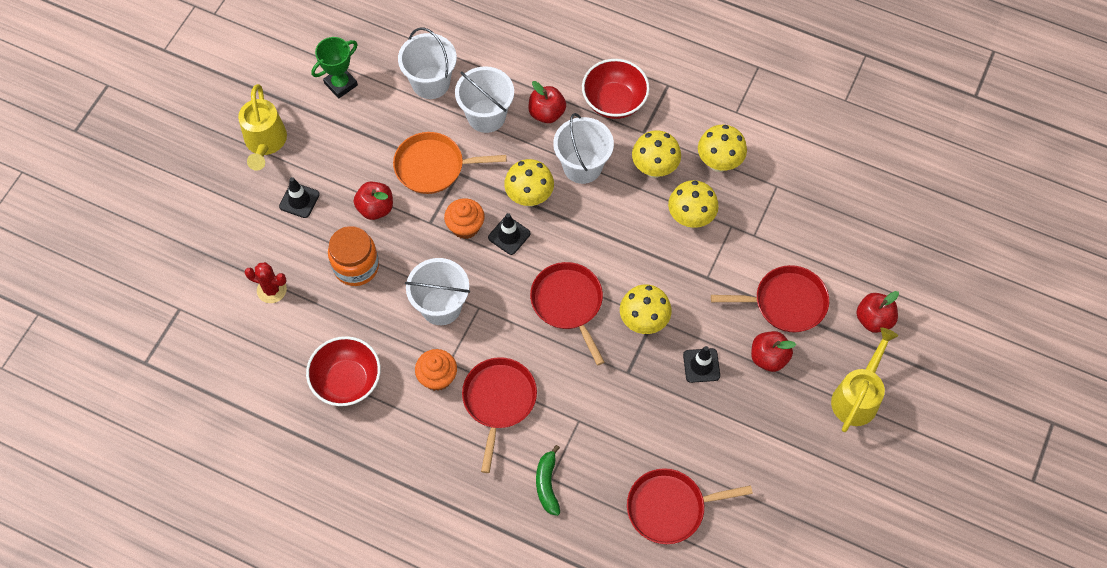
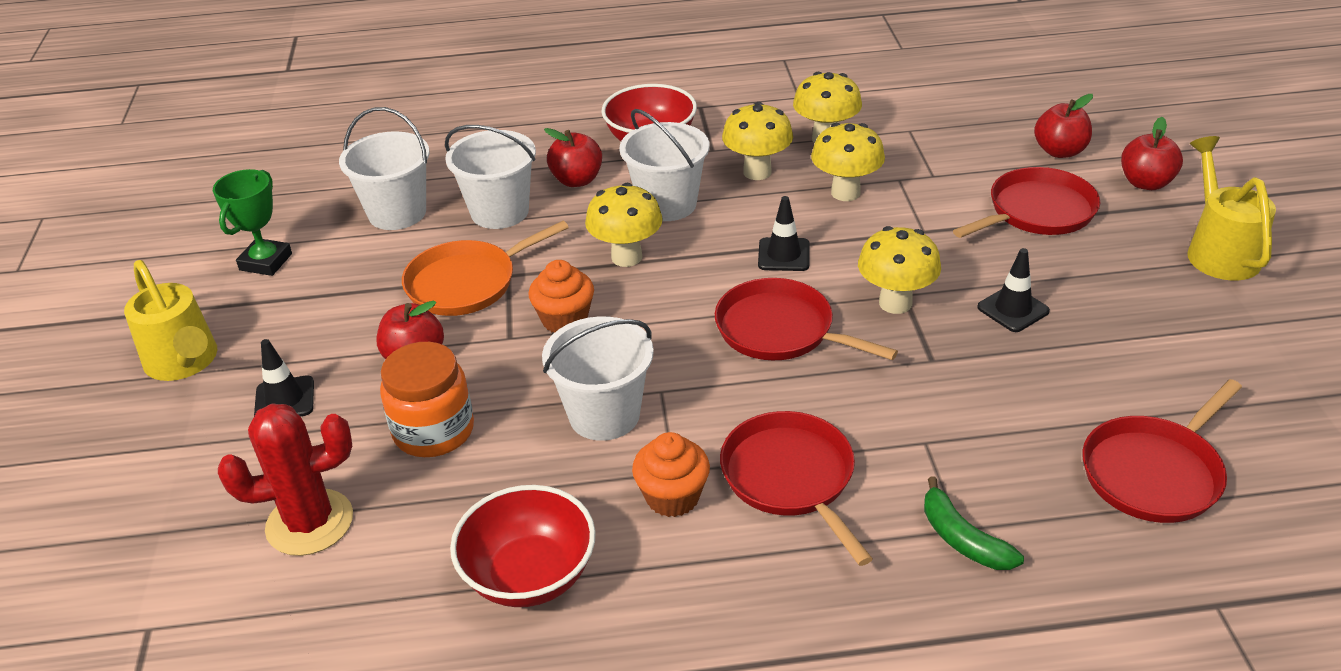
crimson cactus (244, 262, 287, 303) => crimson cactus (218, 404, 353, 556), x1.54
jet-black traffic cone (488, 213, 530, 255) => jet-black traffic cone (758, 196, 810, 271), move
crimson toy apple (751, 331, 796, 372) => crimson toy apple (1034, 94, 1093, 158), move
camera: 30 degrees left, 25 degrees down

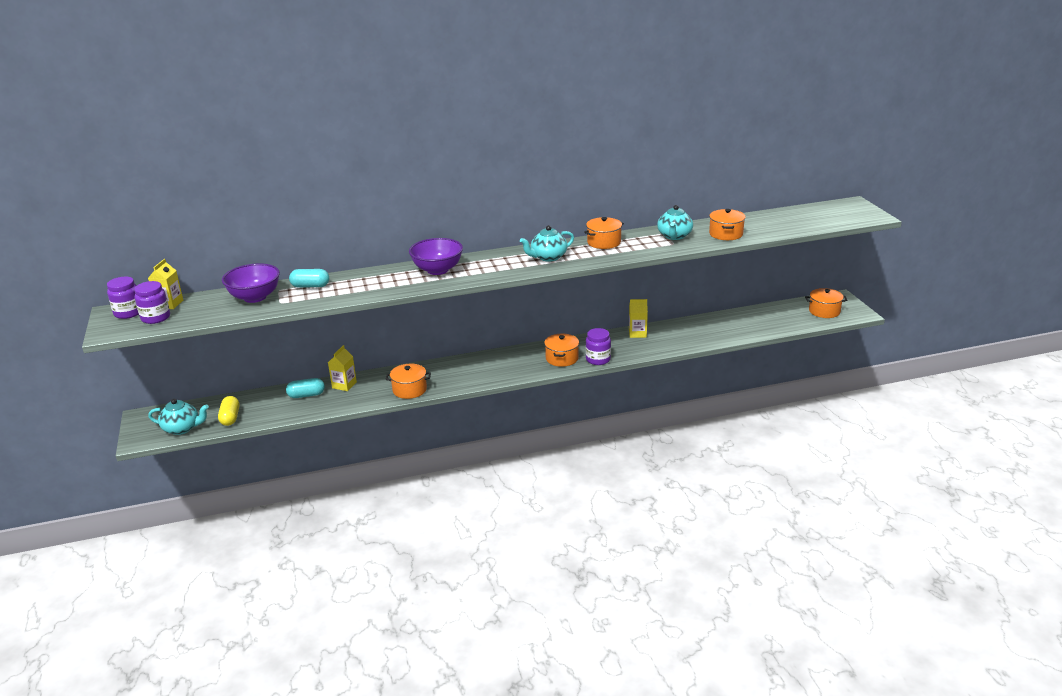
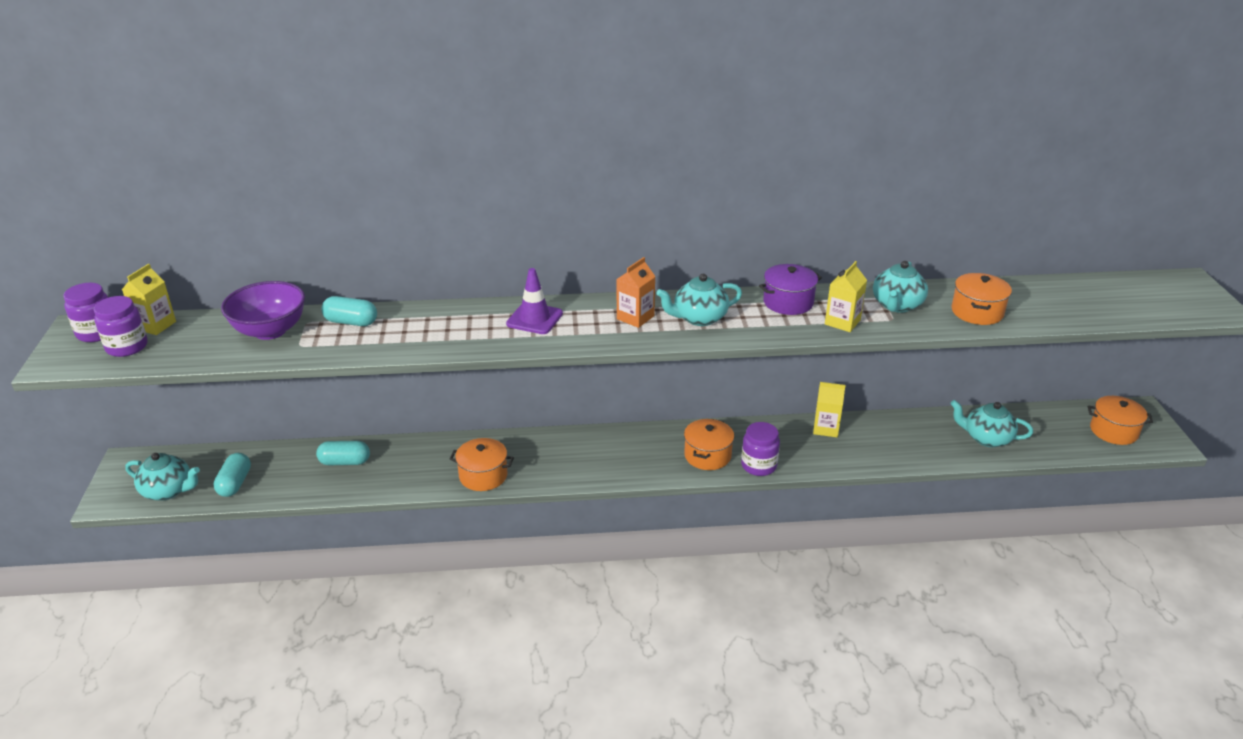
yellow pill shape (218, 396, 239, 426) => teal pill shape (213, 453, 251, 497)
yellow milk carton (328, 345, 357, 391) => yellow milk carton (825, 261, 867, 332), move
royal purple deep dish (409, 238, 463, 275) => royal purple traffic cone (506, 268, 563, 334)
orange-coloured pot (584, 217, 624, 249) => royal purple pot (759, 264, 822, 315)
nothing => orange-coloured milk carton (616, 257, 656, 328)
nothing => teal tea pot (950, 400, 1033, 447)
camera: 10 degrees right, 5 degrees up

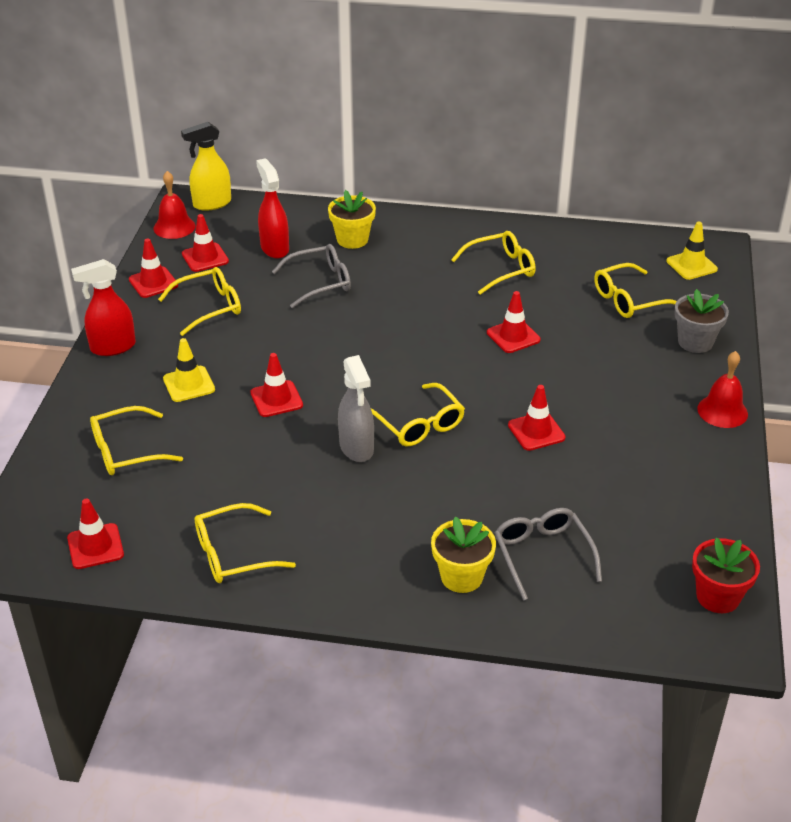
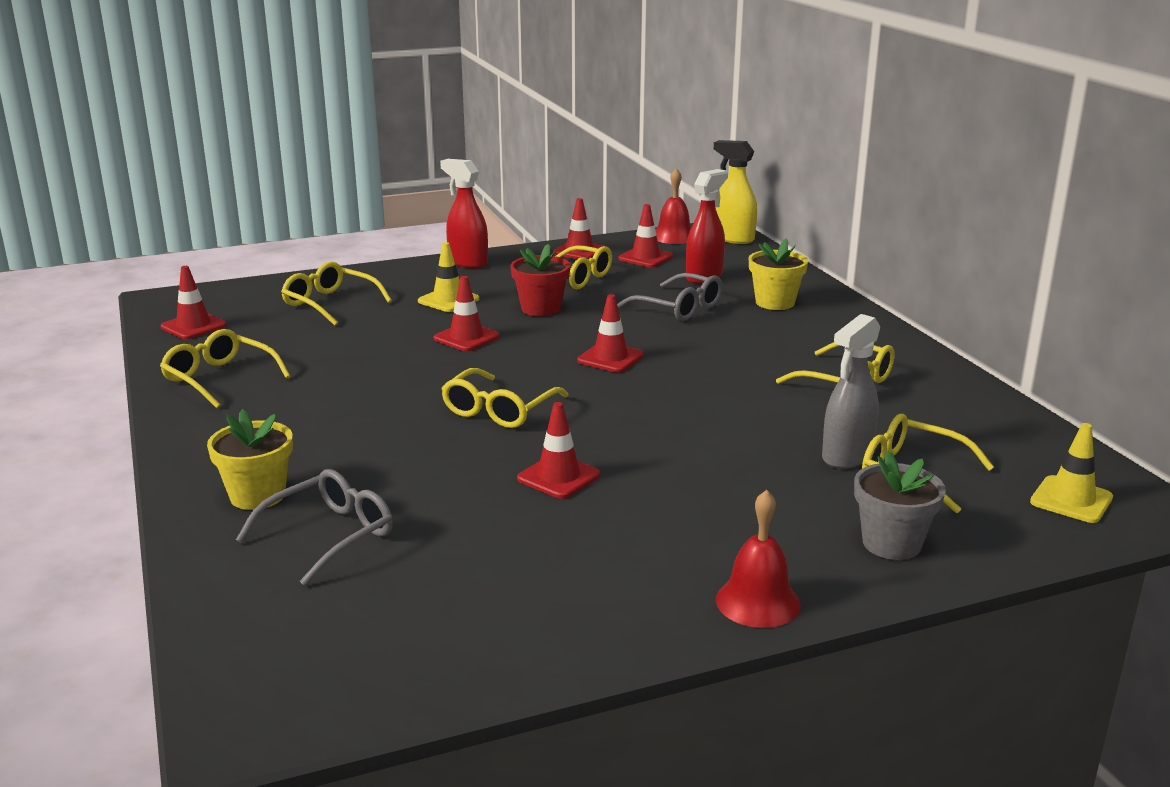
gray spray bottle (338, 355, 374, 462) => gray spray bottle (822, 314, 880, 469), move
crimson traffic cone (487, 291, 541, 353) => crimson traffic cone (577, 294, 644, 373), move
crimson potted plant (692, 538, 760, 613) => crimson potted plant (511, 244, 570, 316), move
camera: 60 degrees right, 15 degrees down

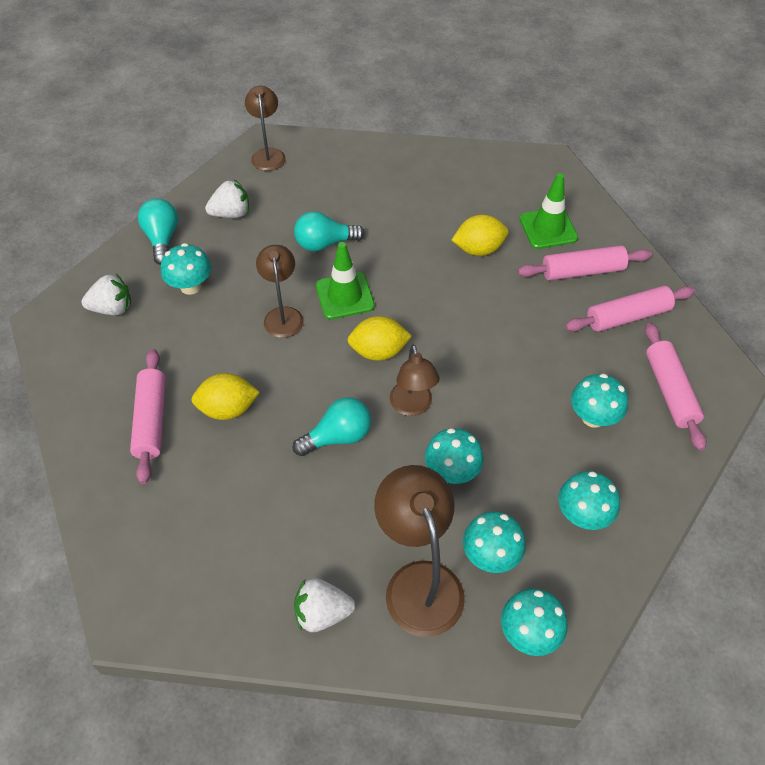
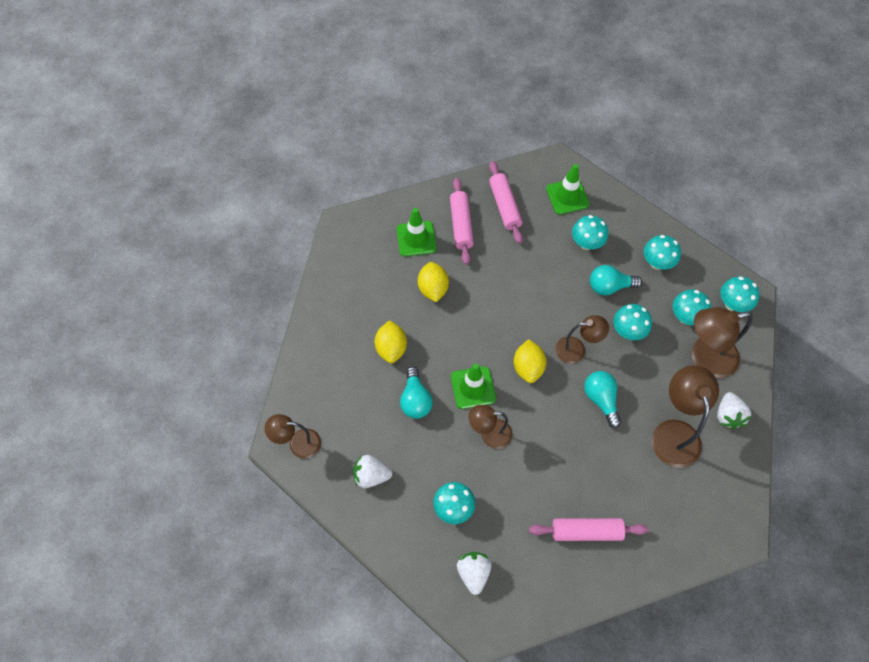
teal lightbulb (138, 198, 178, 265) => teal lightbulb (590, 265, 642, 295), move
yellow lemon (191, 373, 260, 420) => yellow lemon (375, 320, 407, 363), move
white strawberry (205, 180, 249, 218) => white strawberry (353, 455, 392, 488), 75 degrees counterclockwise
rosy pastry roller (645, 323, 706, 451) => emerald traffic cone (546, 164, 590, 215)
nothing => dark brown reading lamp (652, 365, 719, 468)
camera: 85 degrees left, 10 degrees up

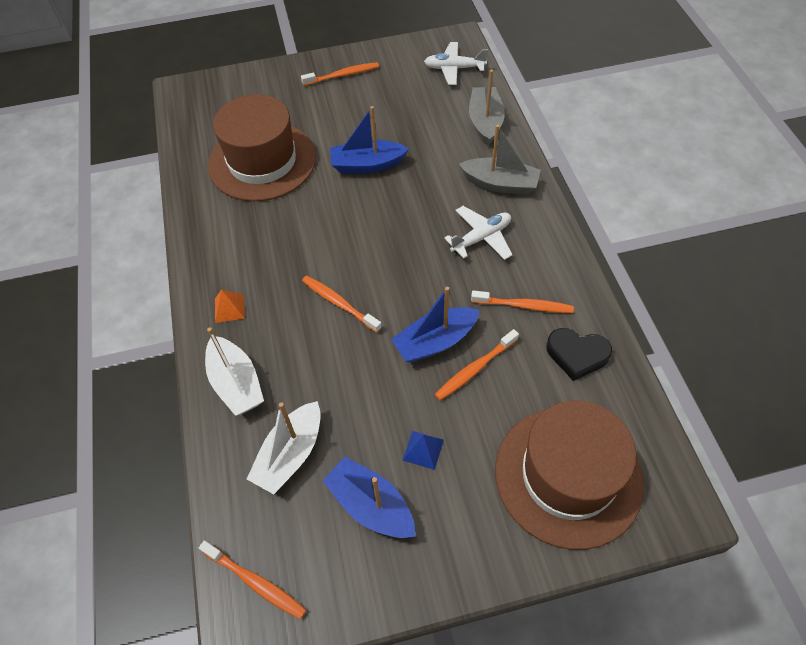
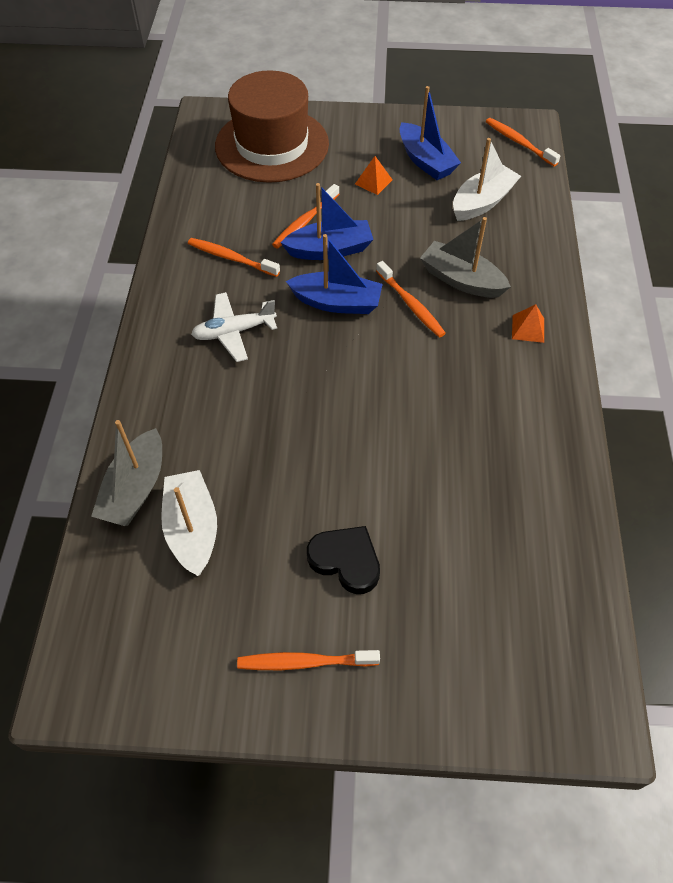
white sailboat (205, 328, 264, 416) => white sailboat (161, 470, 217, 576), move
dark brown hat (208, 94, 316, 201) => nothing
blue sailboat (330, 106, 409, 173) => blue sailboat (286, 234, 383, 314), move
blue solid pyramid (403, 431, 444, 470) => orange-coloured solid pyramid (355, 156, 393, 195)
white toy plane (424, 42, 488, 85) => nothing
orange-coloured tooth brush (434, 329, 519, 400) => orange-coloured tooth brush (272, 184, 339, 248), 150 degrees clockwise
gray sailboat (459, 125, 541, 195) => gray sailboat (420, 217, 511, 298), move
jet-black heart (546, 328, 612, 381) => jet-black heart (307, 526, 380, 594), move
camera: 165 degrees left, 0 degrees up

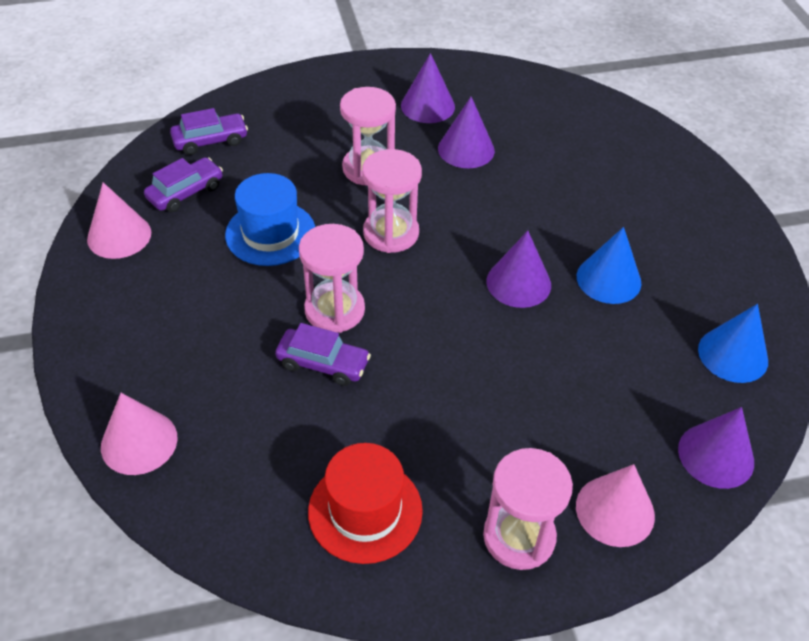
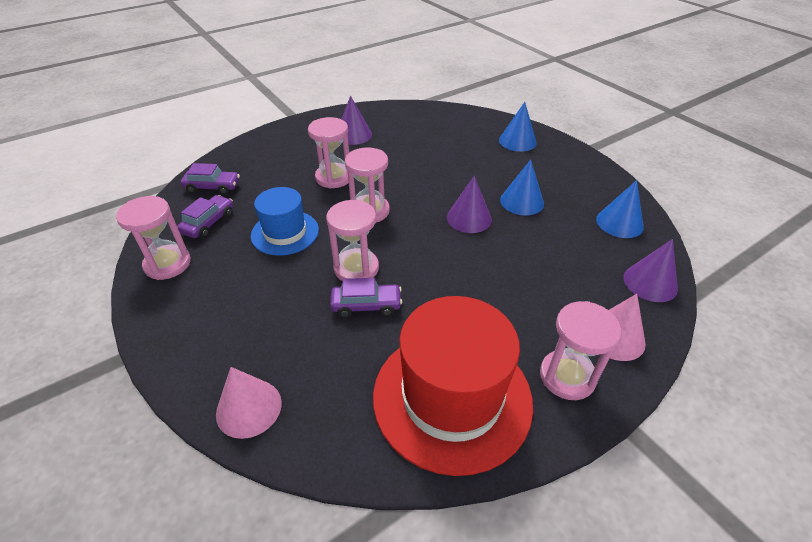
rosy cone (87, 182, 151, 259) => rosy sandglass (116, 196, 191, 280)
royal purple toy car (170, 108, 248, 155) => royal purple toy car (181, 163, 240, 195), 45 degrees clockwise
crimson hat (308, 443, 423, 564) => crimson hat (373, 296, 533, 476), x1.74
royal purple cone (438, 97, 495, 168) => nothing
nothing => blue cone (499, 102, 537, 152)
camera: 20 degrees left, 5 degrees down

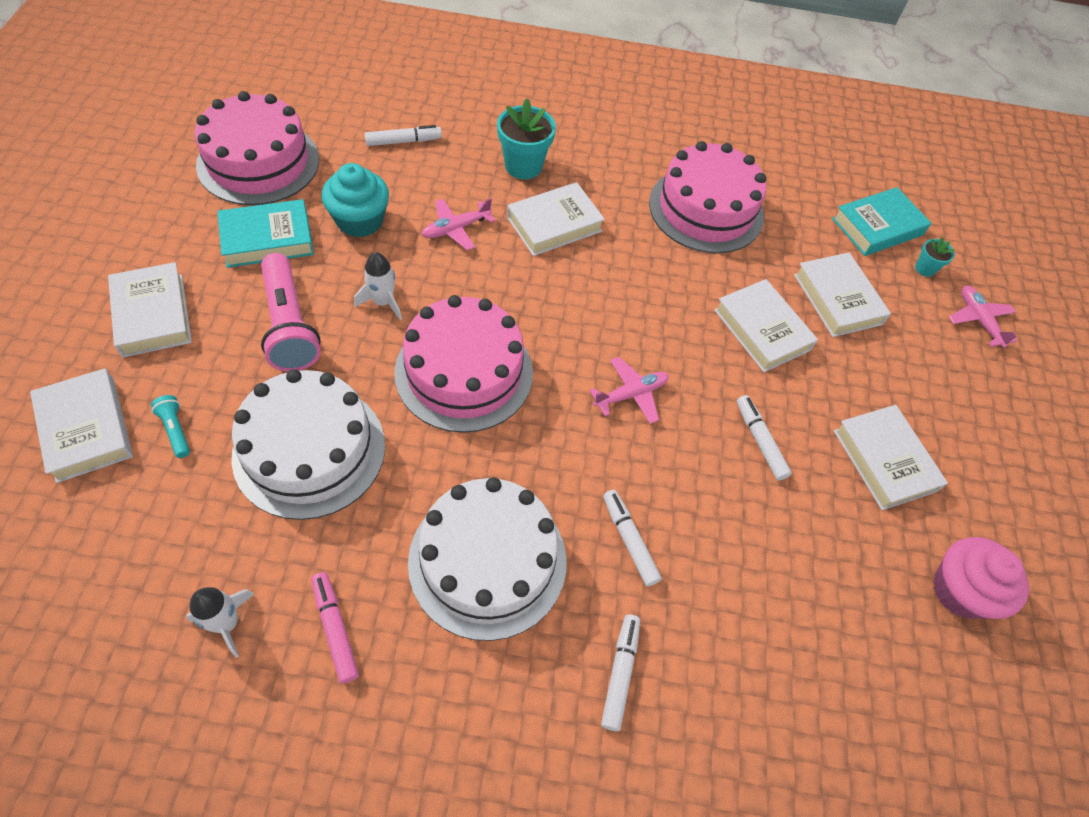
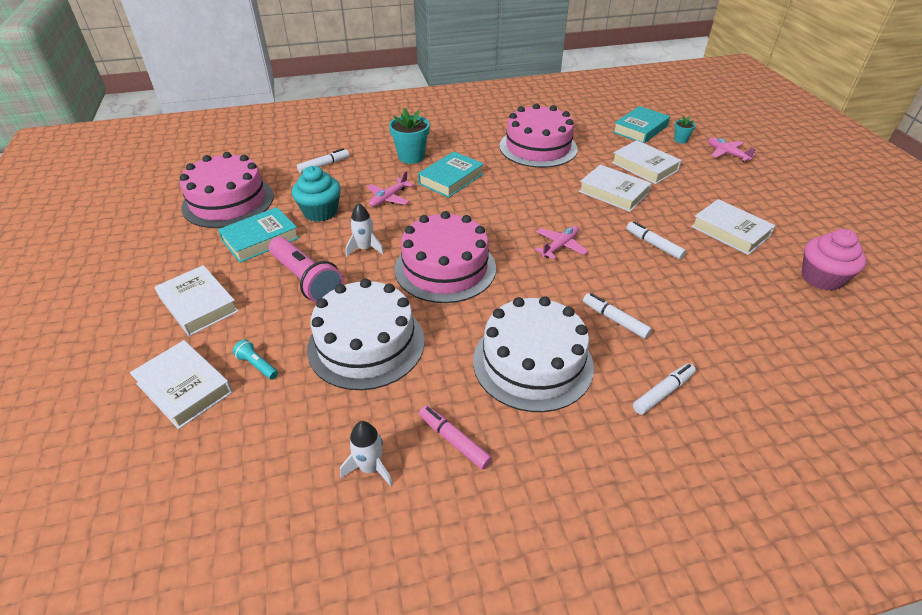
white book (507, 182, 605, 256) => teal book (418, 151, 484, 198)
white felt pen (601, 614, 640, 731) => white felt pen (633, 363, 696, 415), 60 degrees clockwise
camera: 15 degrees left, 15 degrees down

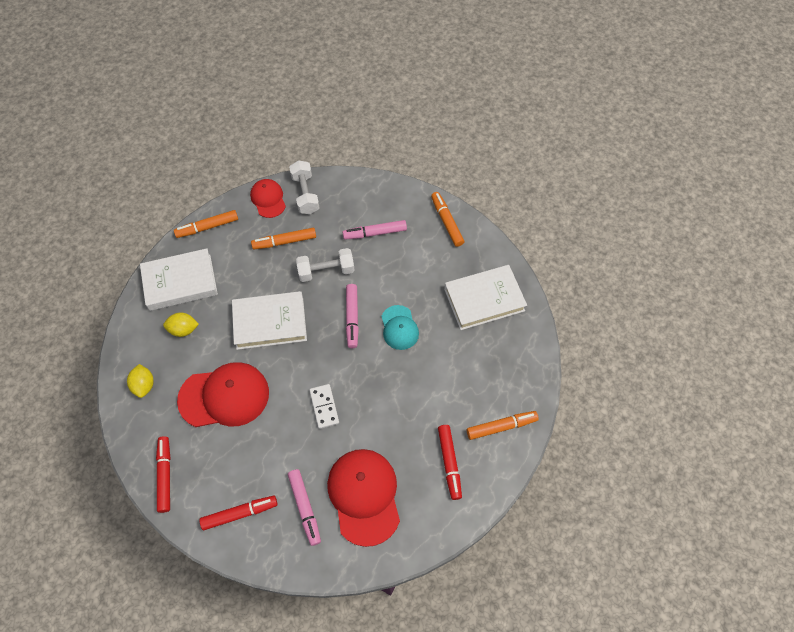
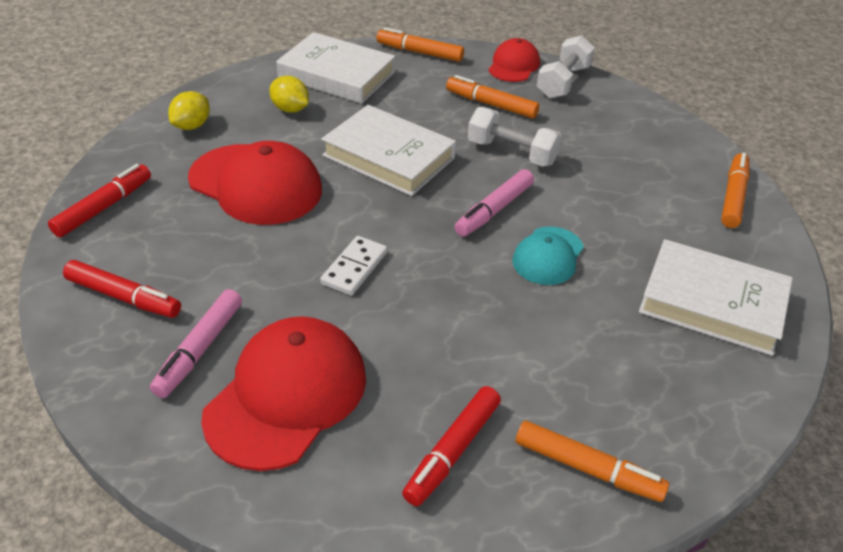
rosy felt pen (342, 220, 407, 240) => nothing
camera: 40 degrees right, 20 degrees down

